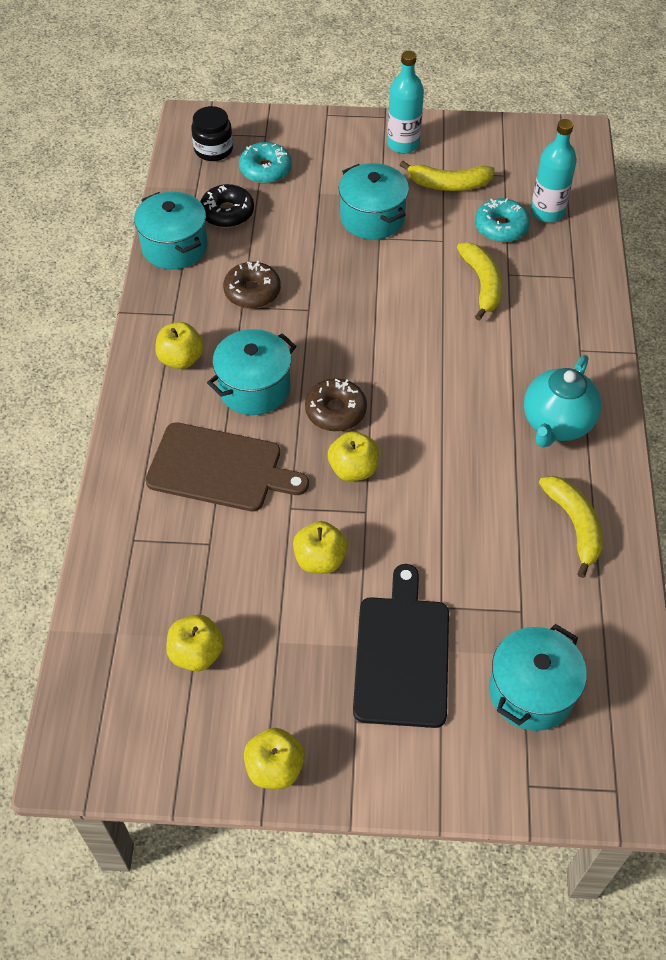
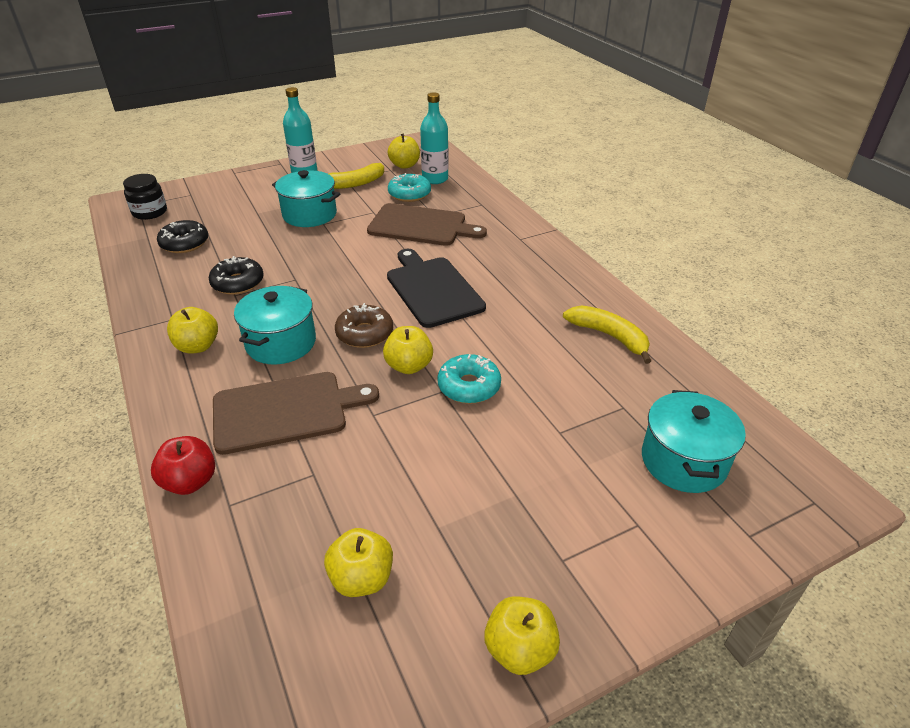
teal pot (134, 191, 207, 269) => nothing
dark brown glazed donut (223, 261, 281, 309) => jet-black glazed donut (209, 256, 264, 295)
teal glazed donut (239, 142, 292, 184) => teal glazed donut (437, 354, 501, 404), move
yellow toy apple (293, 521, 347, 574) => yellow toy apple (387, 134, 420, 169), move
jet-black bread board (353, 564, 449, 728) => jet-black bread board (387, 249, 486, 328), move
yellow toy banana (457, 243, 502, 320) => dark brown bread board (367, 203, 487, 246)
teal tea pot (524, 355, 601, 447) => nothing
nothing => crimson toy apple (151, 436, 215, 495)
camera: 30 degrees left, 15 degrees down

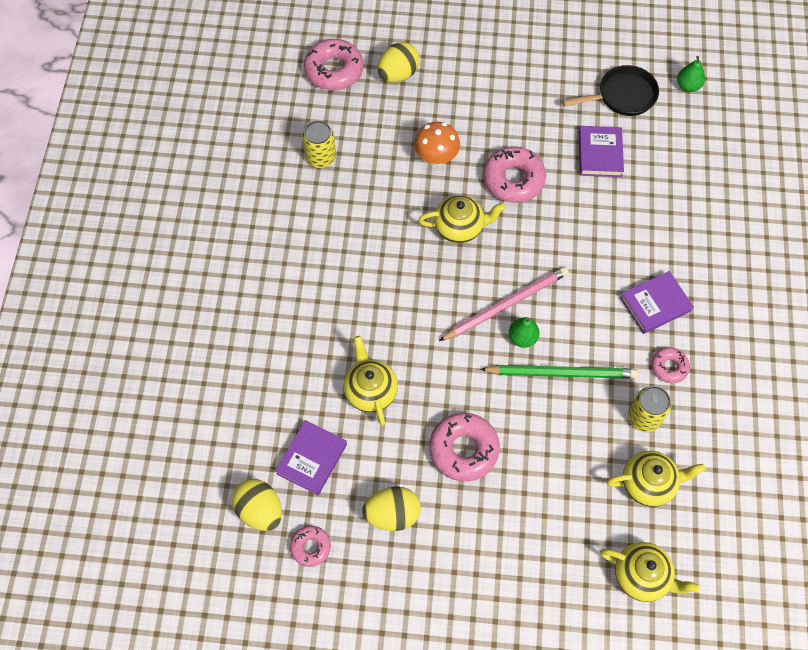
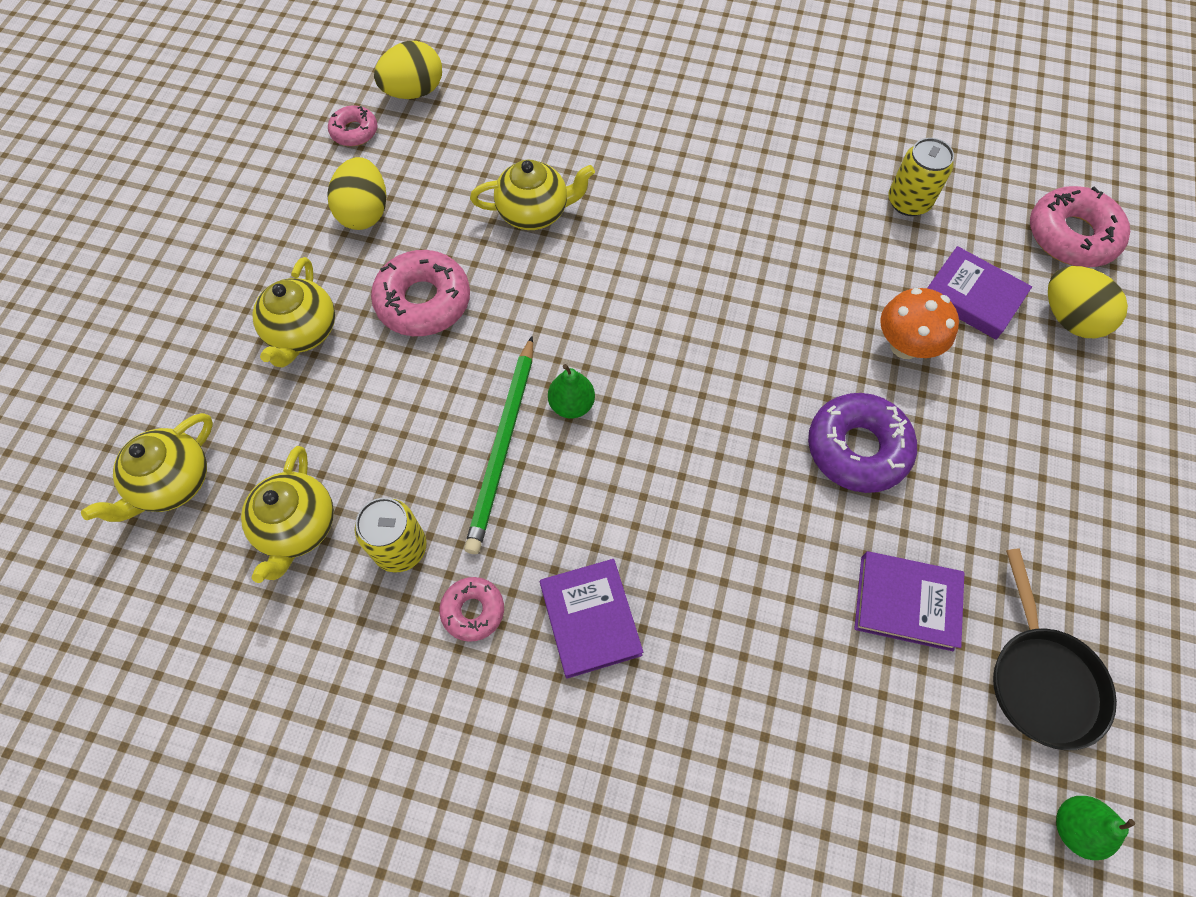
royal purple book (275, 420, 347, 495) => royal purple book (927, 246, 1032, 340), move
yellow tea pot (418, 195, 505, 243) => yellow tea pot (252, 257, 335, 367), move
rosy pencil (439, 266, 569, 341) => nothing
rosy glazed donut (483, 146, 546, 203) => royal purple glazed donut (808, 393, 917, 493)
camera: 100 degrees right, 0 degrees up

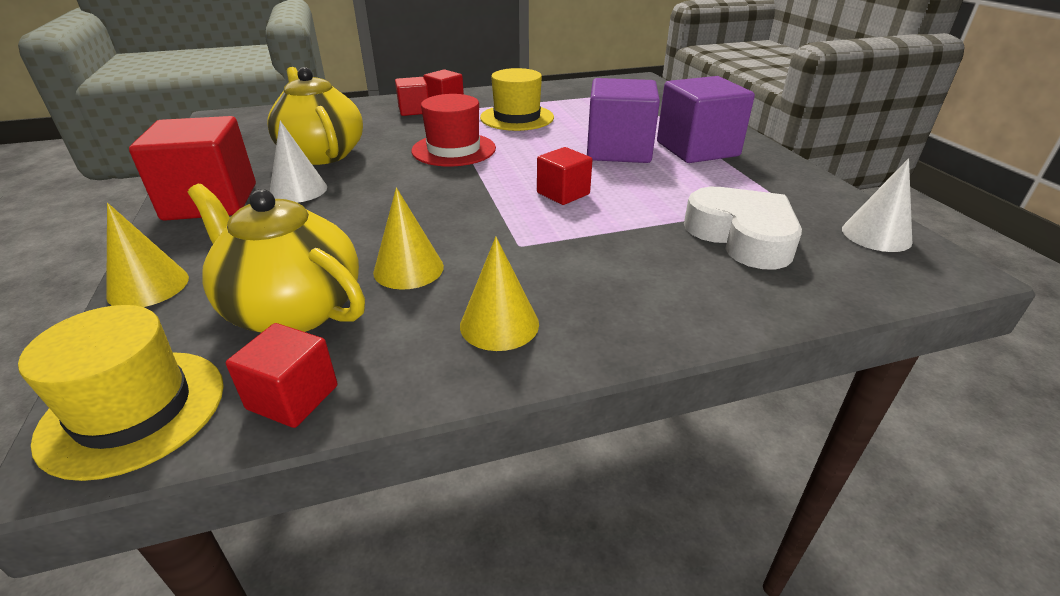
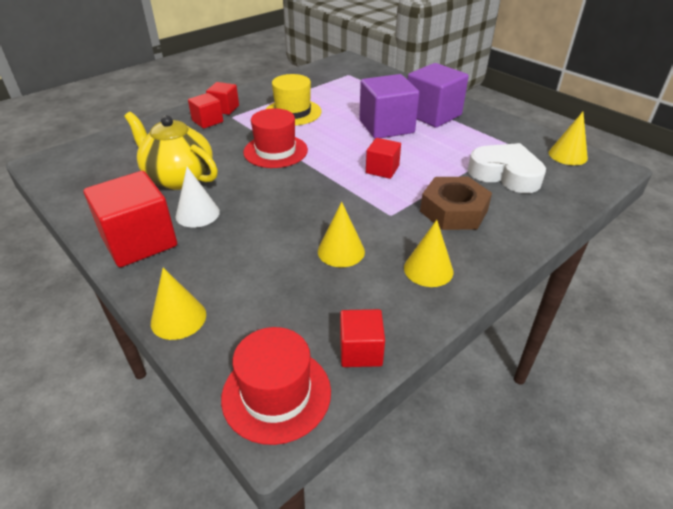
yellow hat (18, 305, 224, 481) => crimson hat (221, 327, 331, 445)
yellow tea pot (188, 184, 365, 333) => nothing
white cone (842, 158, 912, 252) => yellow cone (549, 112, 588, 165)
nothing => dark brown nut (420, 177, 492, 230)
camera: 25 degrees left, 5 degrees up

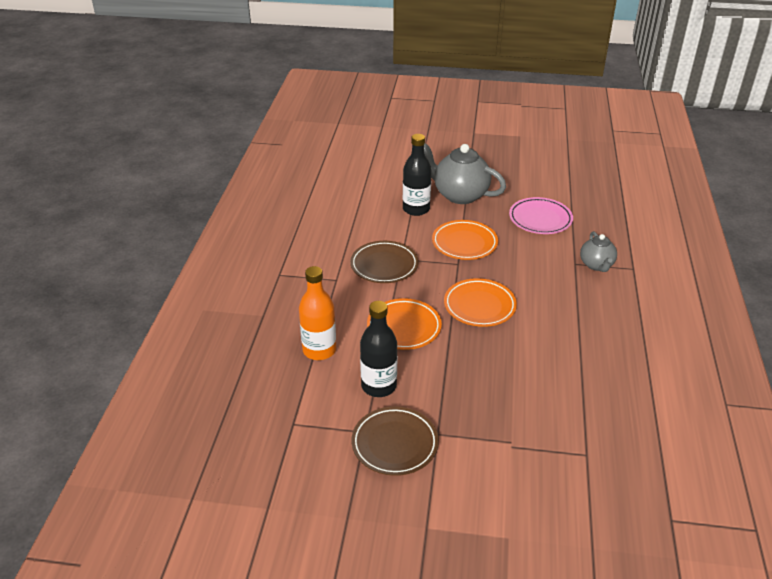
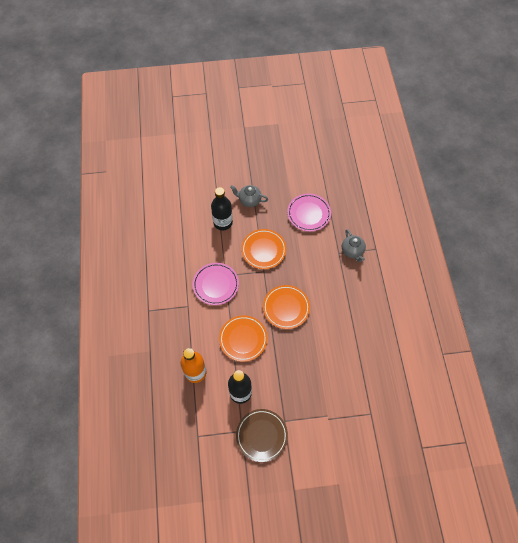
dark brown plate (350, 241, 419, 283) => rosy plate (193, 263, 239, 305)
gray tea pot (424, 143, 506, 204) => gray tea pot (230, 185, 268, 207), x0.57
camera: 15 degrees left, 25 degrees up

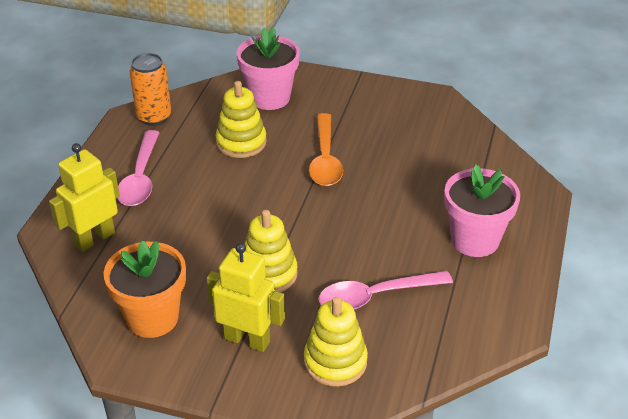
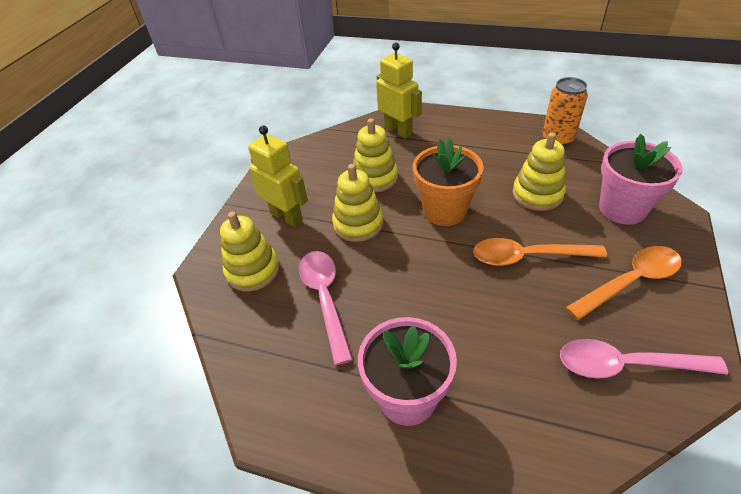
orange-coloured potted plant (104, 240, 186, 338) => orange-coloured potted plant (413, 138, 484, 226), move
rosy teaspoon (117, 130, 160, 206) => rosy teaspoon (560, 339, 728, 379), move
yellow robot (206, 243, 285, 352) => yellow robot (248, 125, 308, 227), 75 degrees counterclockwise
nothing => yellow stacking toy (353, 118, 398, 192)
nothing => orange-coloured teaspoon (565, 246, 682, 320)
camera: 95 degrees right, 5 degrees up

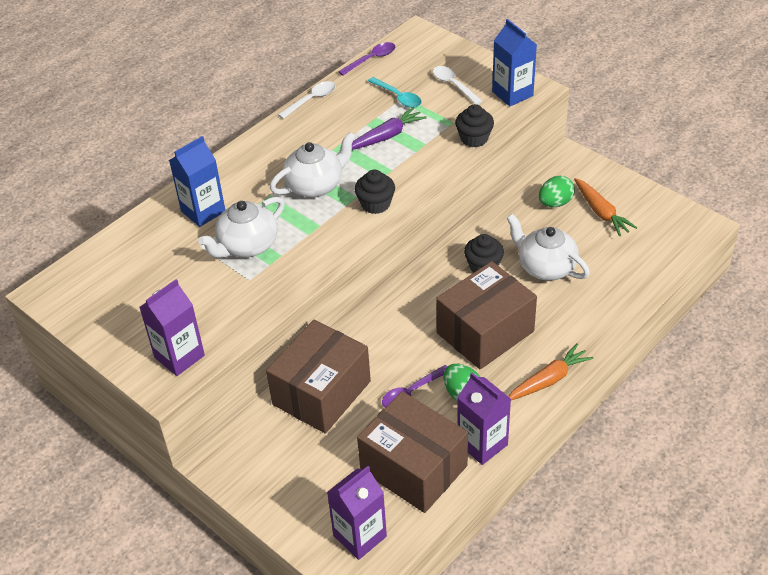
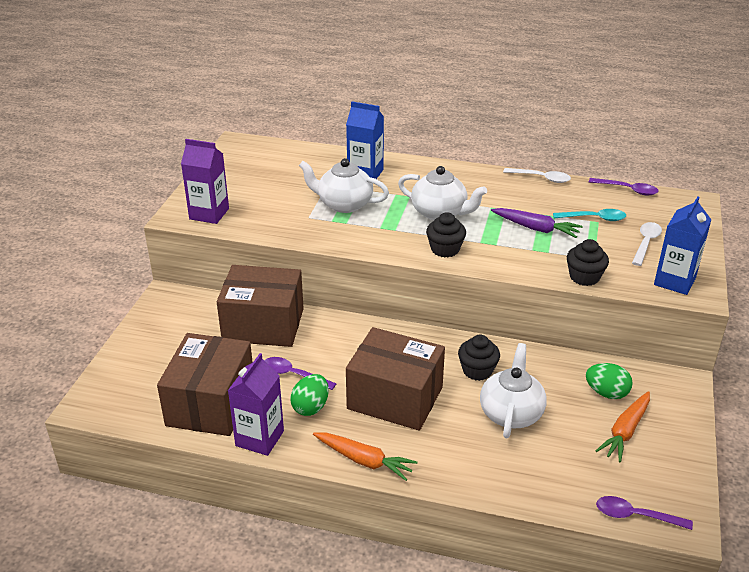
royal purple milk carton (327, 466, 387, 560) => nothing
teal teaspoon (368, 77, 422, 108) => teal teaspoon (553, 209, 626, 221), 105 degrees counterclockwise
nothing => royal purple teaspoon (596, 496, 693, 530)
camera: 60 degrees right, 10 degrees down

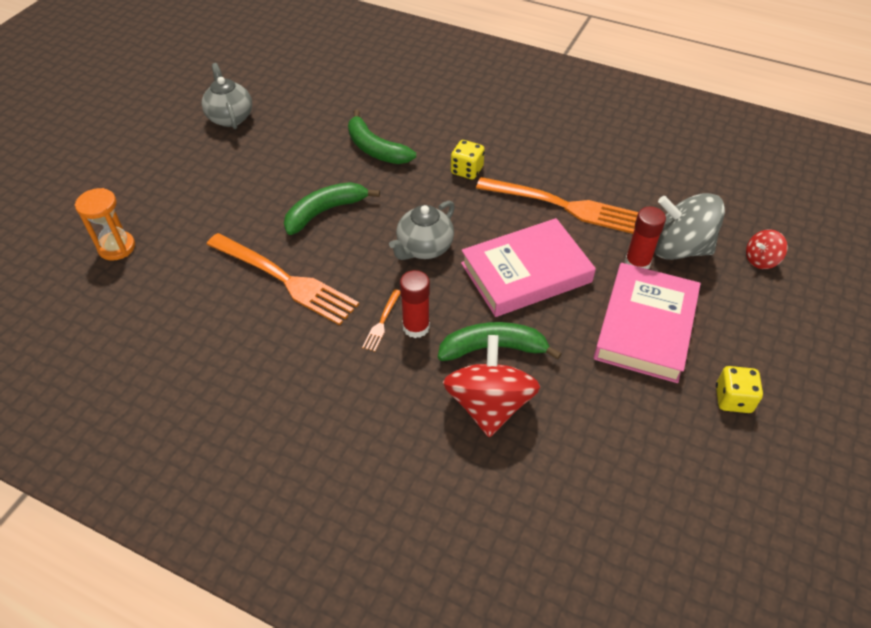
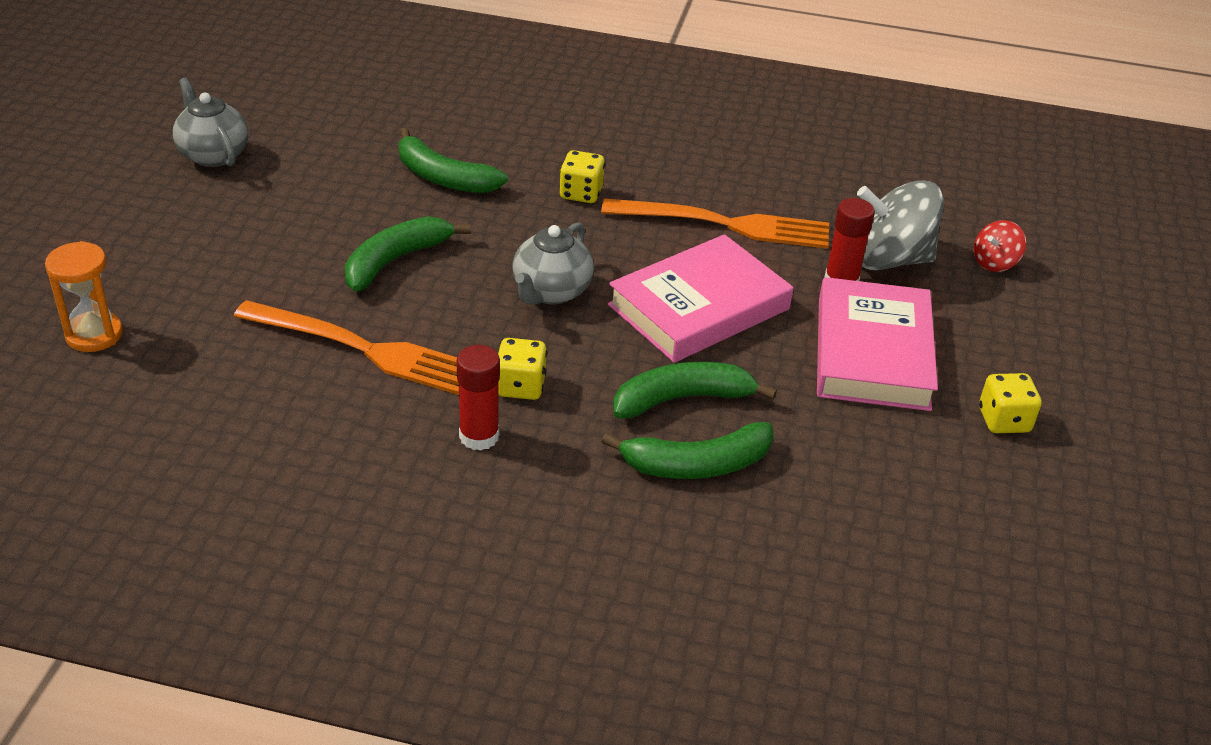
orange-coloured dinner fork (362, 289, 400, 352) => yellow dice (498, 338, 547, 400)
crimson stick of glue (400, 270, 430, 338) => crimson stick of glue (457, 345, 500, 451), move
crimson toy top (443, 335, 540, 437) => emerald toy banana (601, 422, 774, 479)
camera: 15 degrees left, 10 degrees down

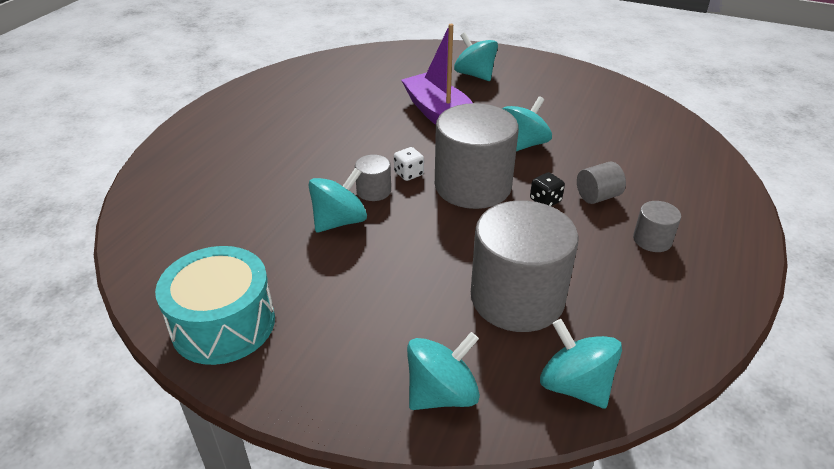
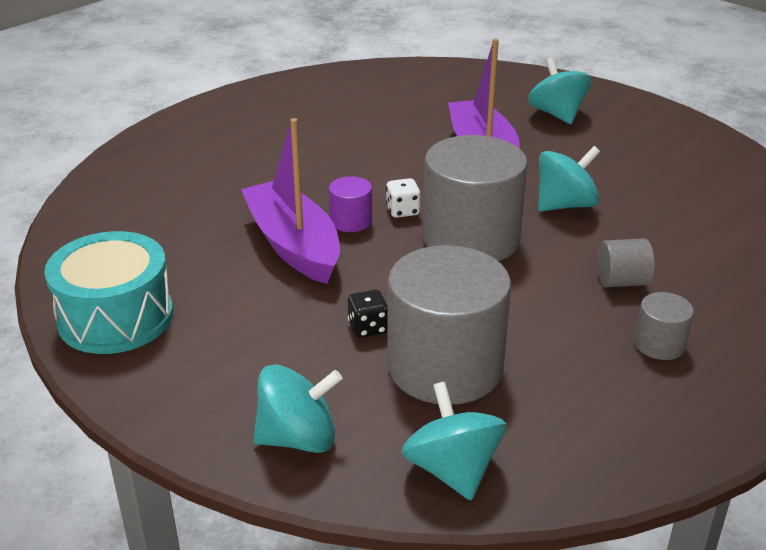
teal toy top (308, 168, 367, 233) => royal purple sailboat (241, 118, 340, 284)
gray cylinder (355, 154, 391, 201) => royal purple cylinder (329, 176, 372, 232)
jet-black dice (530, 172, 565, 206) => jet-black dice (348, 290, 388, 338), move
camera: 20 degrees right, 5 degrees down

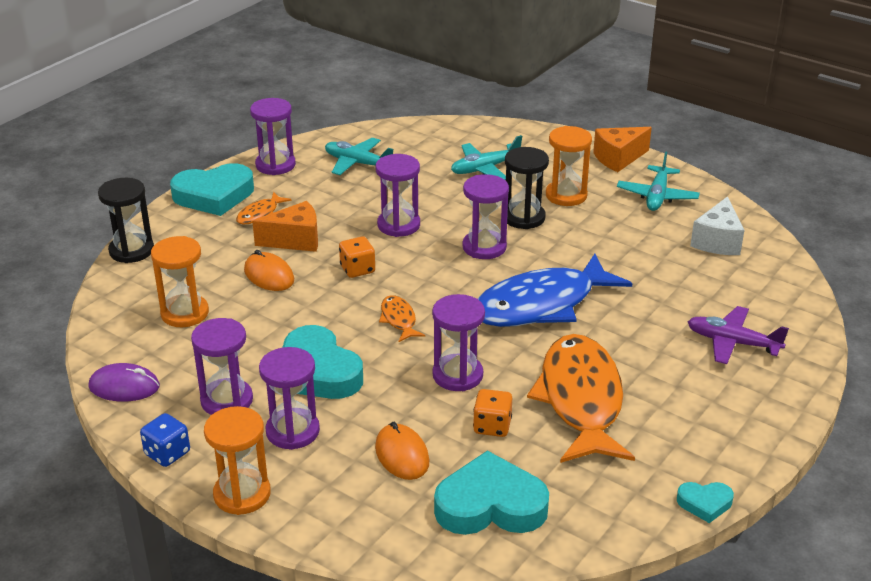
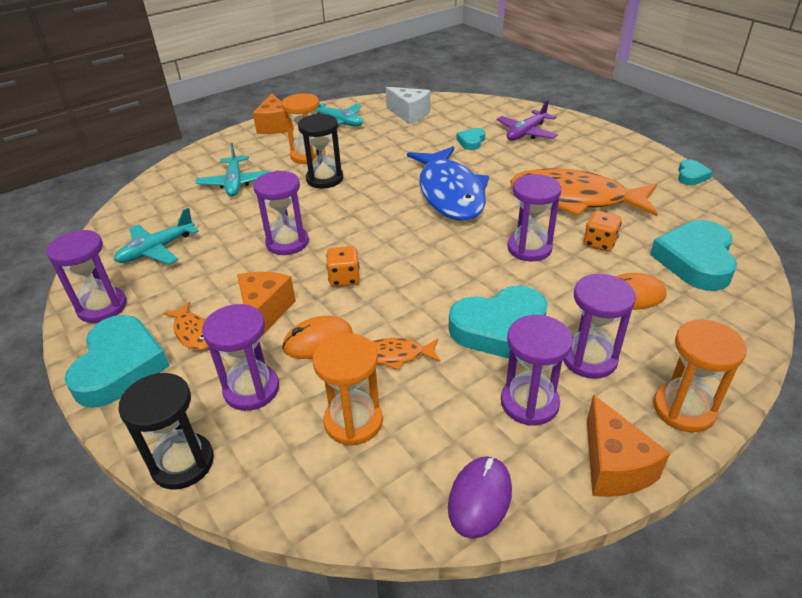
blue dice (140, 413, 190, 467) => orange-coloured cheese wedge (587, 395, 670, 497)
orange-coloured fish figure (379, 295, 425, 342) => orange-coloured fish figure (371, 338, 440, 370), move
royal purple sandglass (462, 174, 509, 259) => royal purple sandglass (202, 304, 279, 411), move
nothing => teal heart (456, 128, 485, 150)
camera: 70 degrees left, 5 degrees up

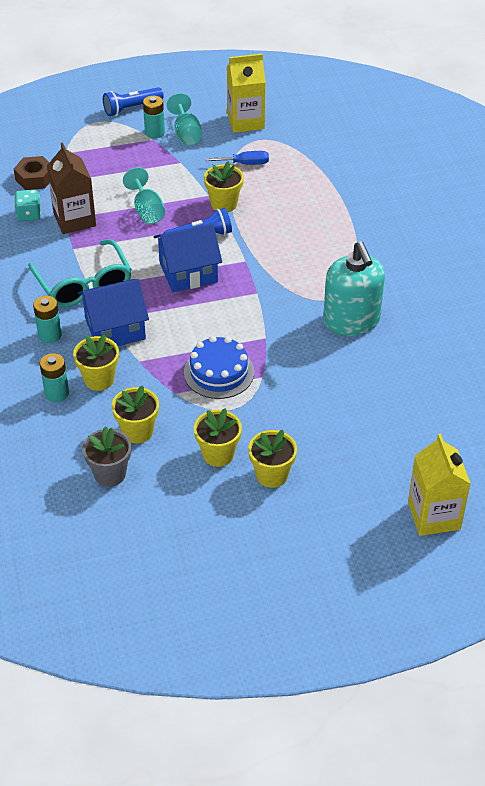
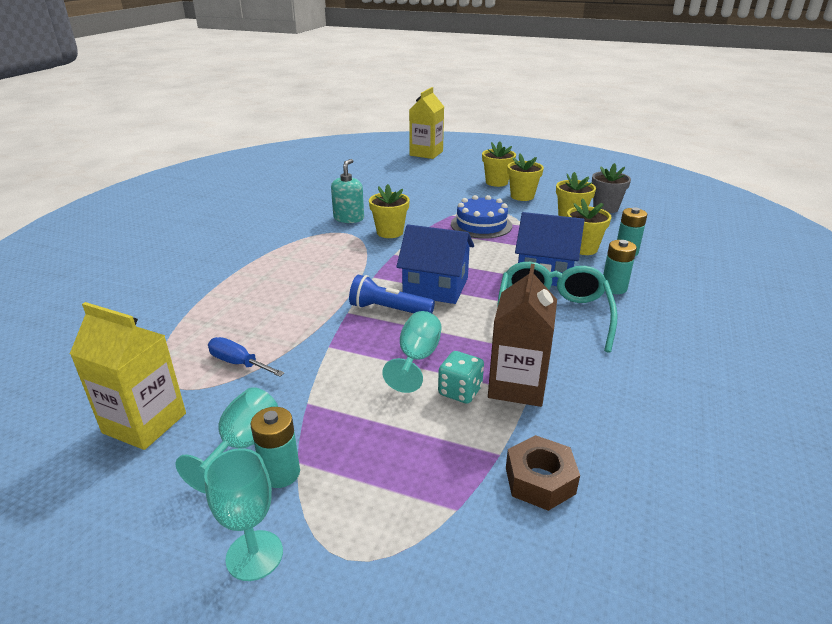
teal dice (14, 190, 41, 221) => teal dice (438, 351, 484, 404), move
blue torch (103, 87, 164, 116) => teal chalice (204, 448, 283, 581)
yellow potted plant (204, 161, 244, 212) => yellow potted plant (369, 184, 410, 238), move
teal pump bottle (323, 241, 385, 336) => teal pump bottle (331, 159, 364, 223), x0.61
camera: 145 degrees left, 15 degrees down

